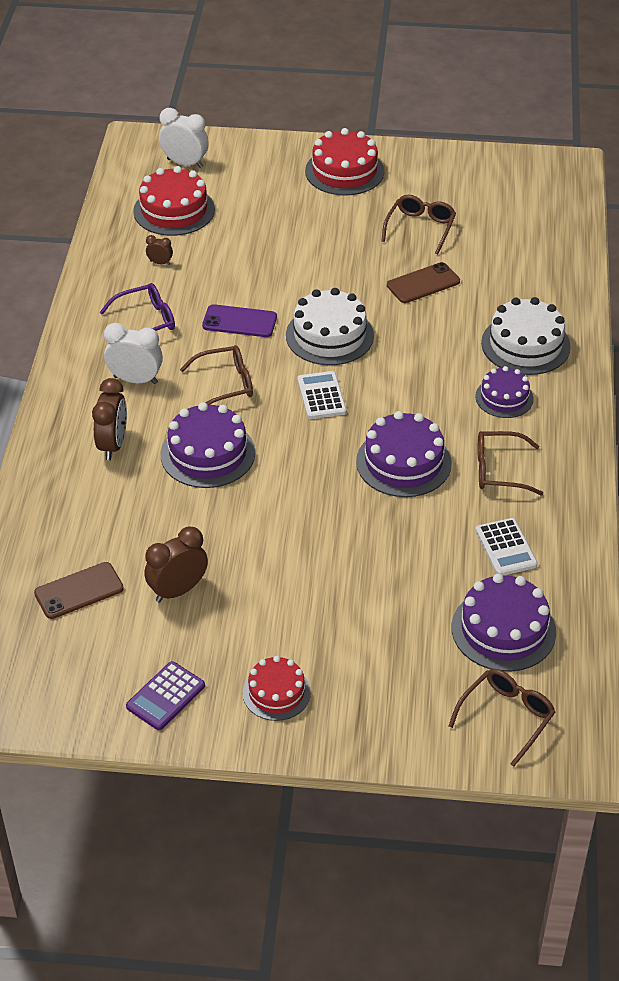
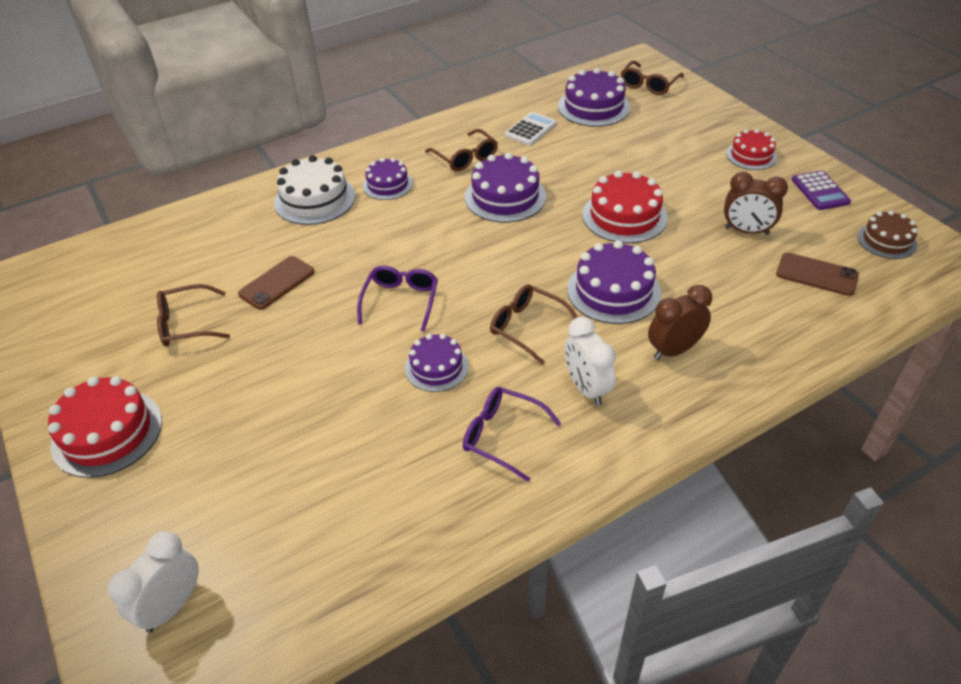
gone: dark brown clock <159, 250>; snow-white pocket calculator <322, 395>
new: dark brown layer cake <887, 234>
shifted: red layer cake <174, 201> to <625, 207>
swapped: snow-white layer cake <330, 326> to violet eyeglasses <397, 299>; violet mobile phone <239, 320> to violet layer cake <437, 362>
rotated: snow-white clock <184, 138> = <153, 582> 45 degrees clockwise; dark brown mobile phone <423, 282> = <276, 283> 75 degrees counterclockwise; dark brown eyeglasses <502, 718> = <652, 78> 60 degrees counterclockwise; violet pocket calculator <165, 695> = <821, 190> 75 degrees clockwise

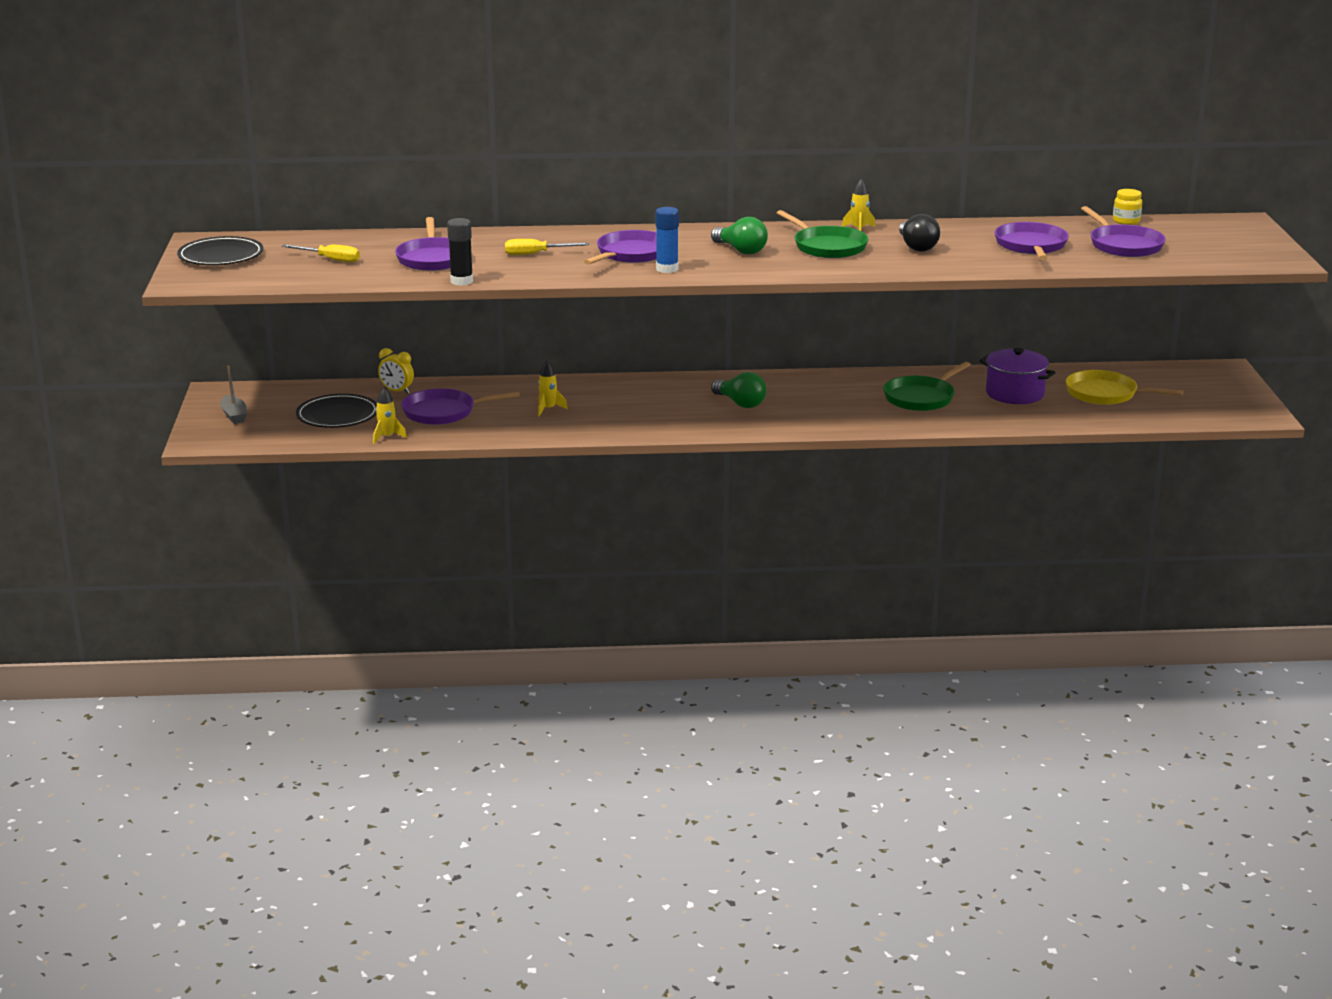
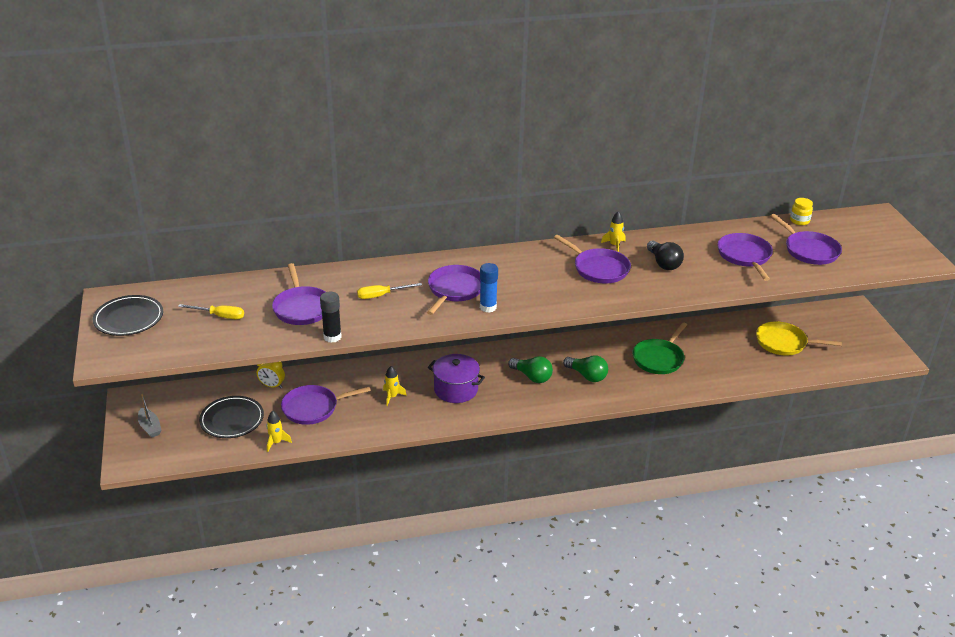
shifted: violet cooking pot <1017, 376> to <456, 378>; green lightbulb <739, 235> to <585, 368>
repainted: green skillet <822, 234> to violet skillet <592, 259>

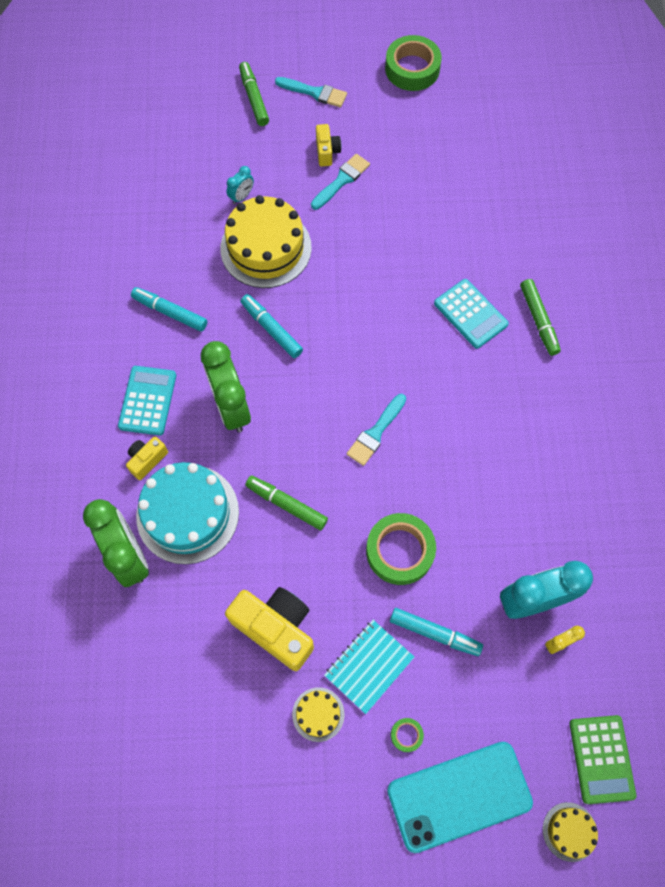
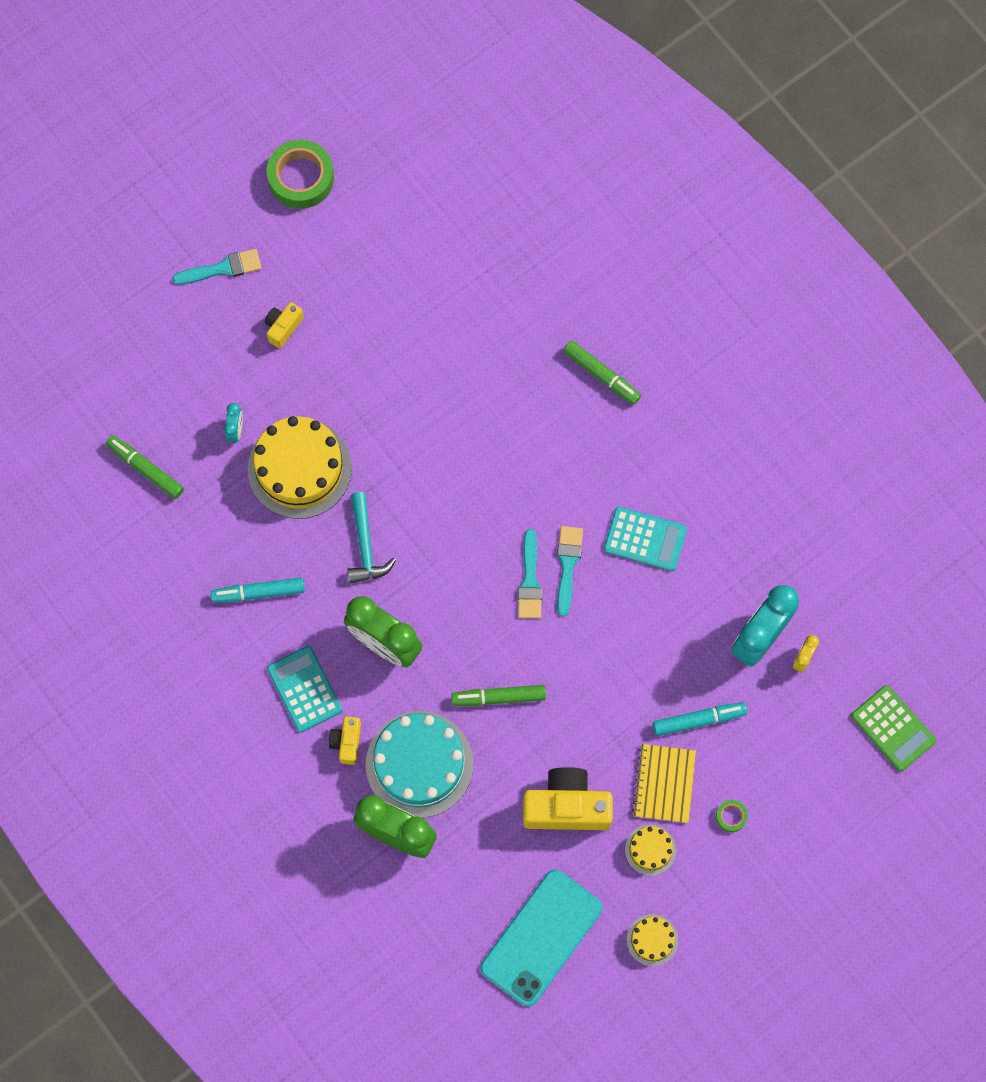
gone: green roll of tape <401, 549>
shifted: green marker pen <254, 94> to <145, 467>; aqua mobile phone <460, 797> to <541, 938>; aqua paint brush <340, 182> to <570, 571>; aqua pocket calculator <471, 314> to <645, 538>; golden layer cake <570, 832> to <652, 940>
swapped: aqua marker pen <271, 326> to aqua carpenter's hammer <371, 538>
repainted: aqua exercise book <369, 667> to golden exercise book <664, 783>
rotated: golden photo camera <328, 145> = <284, 325> 105 degrees counterclockwise

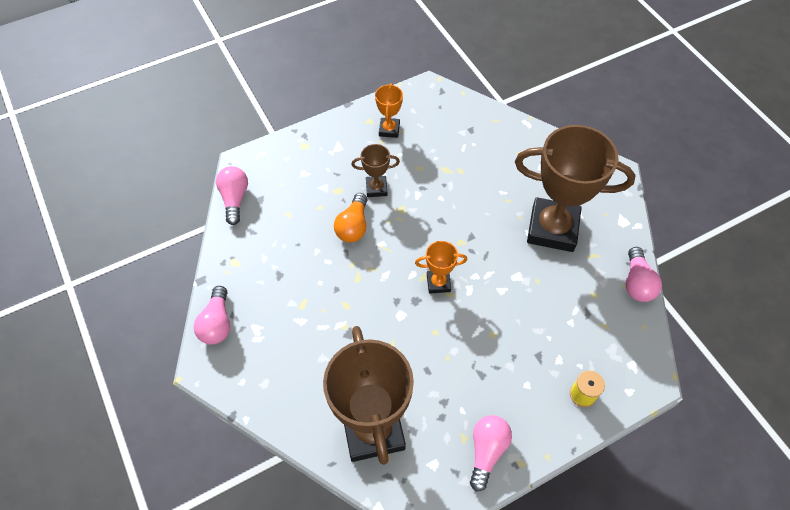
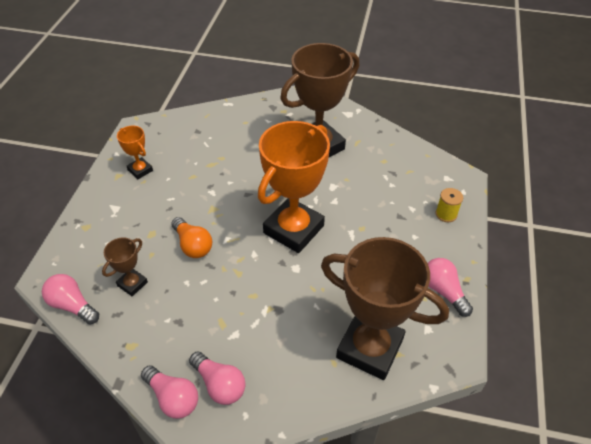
shifted: dark brown prize cup <375, 170> to <125, 266>; rose-pink lightbulb <644, 274> to <217, 378>
scaled: orange prize cup <441, 267> = <294, 187> x2.20

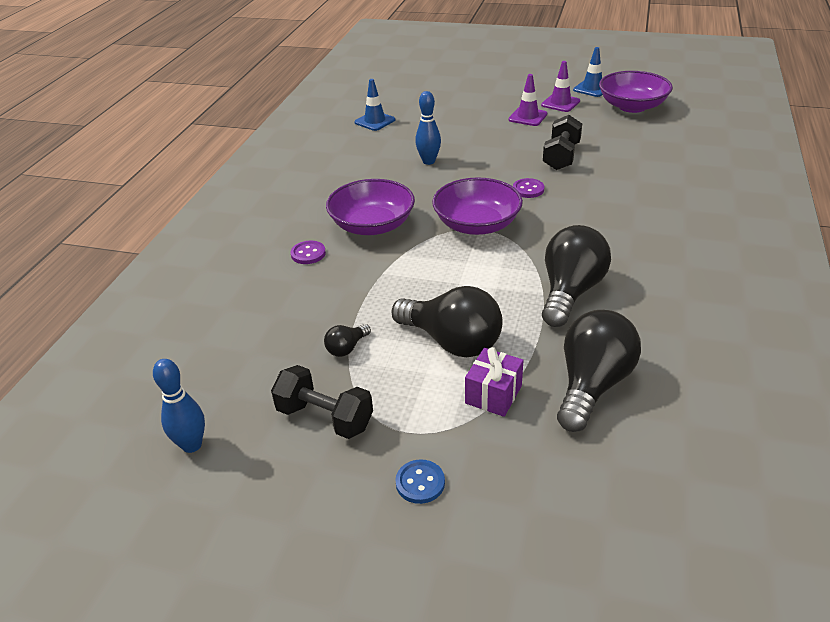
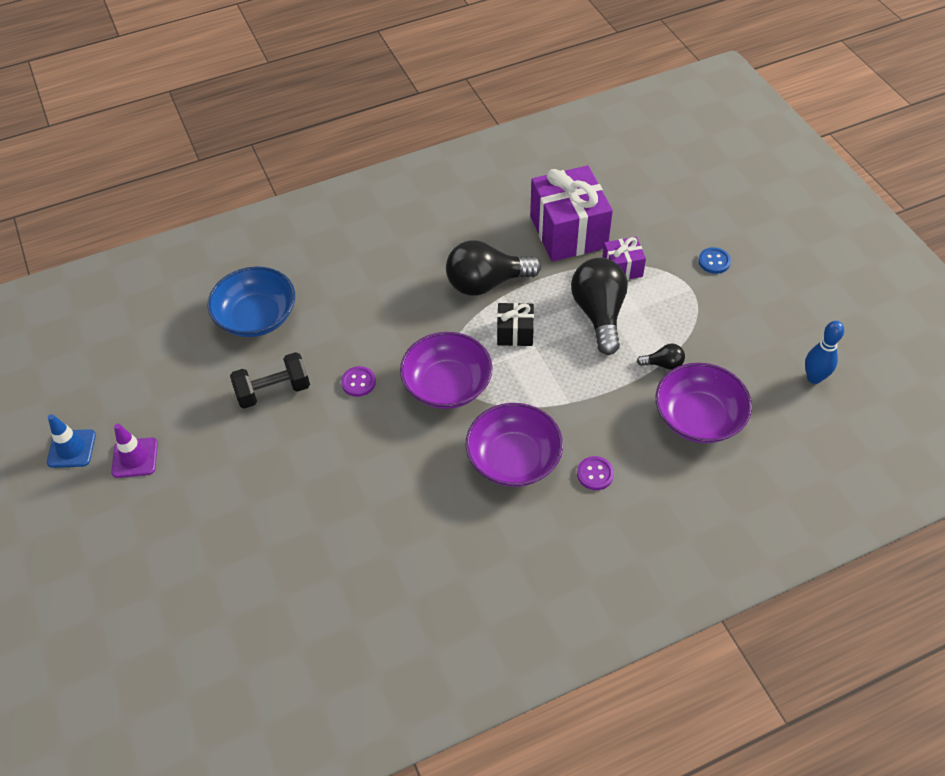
gone: black free weight <322, 402>; royal blue traffic cone <374, 105>; royal blue skittle <428, 128>; violet traffic cone <527, 100>
new: royal blue serving bowl <251, 302>; black present <515, 324>
shifted: violet serving bowl <636, 92> to <704, 403>
swapped: black lightbulb <599, 371> to violet present <571, 213>

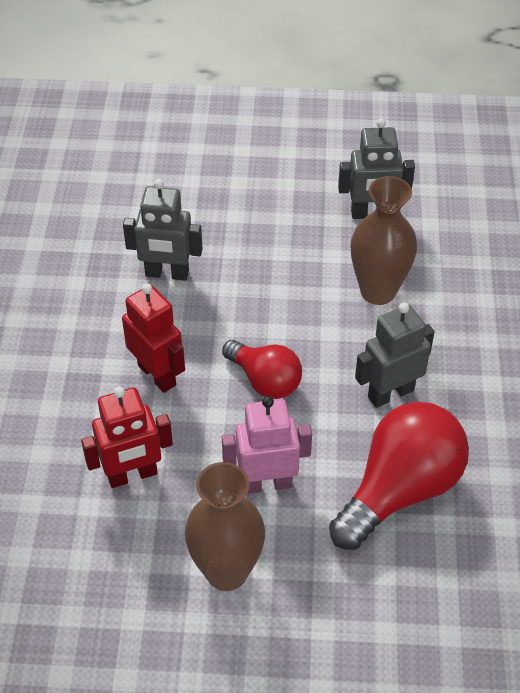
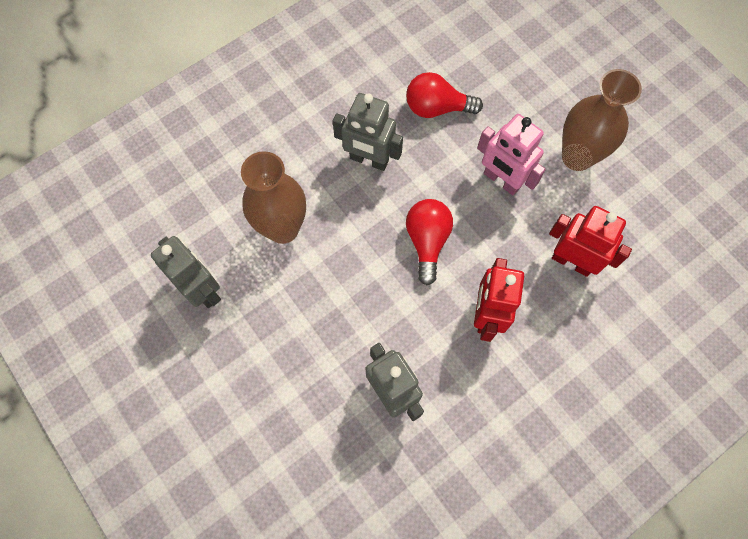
scaled: red lightbulb <399, 476> = <444, 95> x0.60

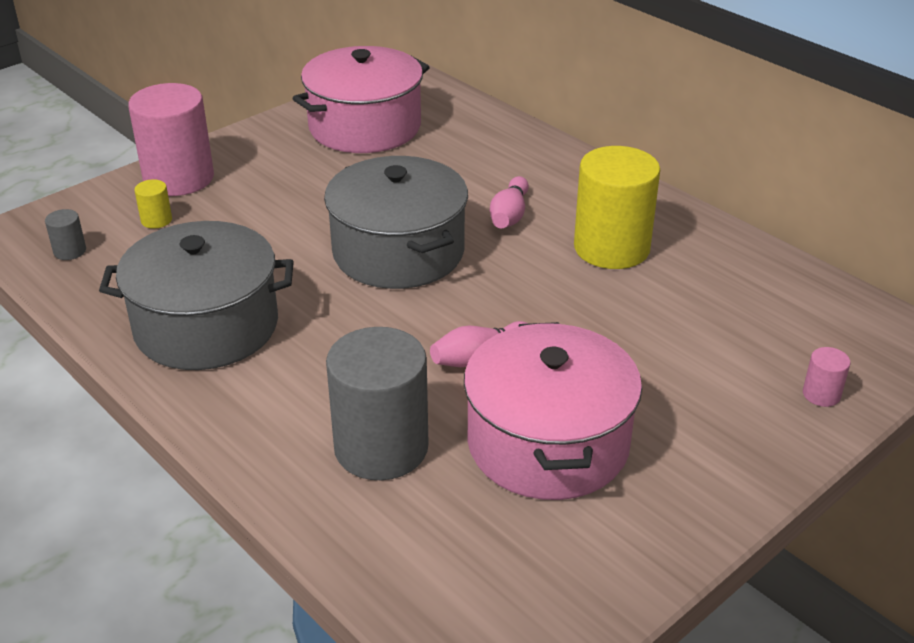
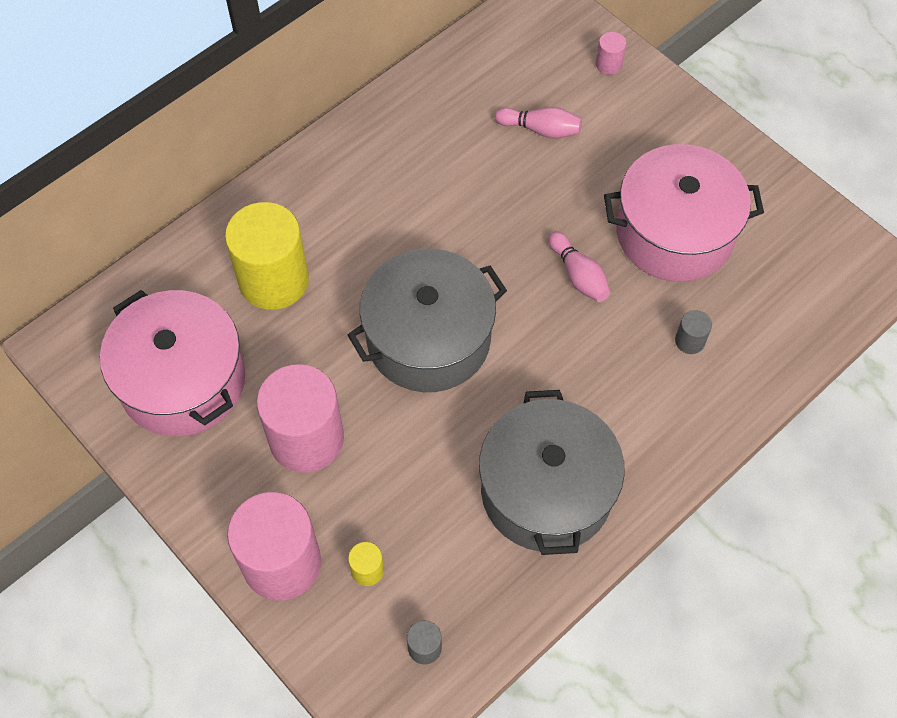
new: rose-pink cylinder <300, 418>
shifted: golden cylinder <617, 207> to <267, 256>; rose-pink skittle <509, 202> to <538, 123>
scaled: grey cylinder <377, 403> = <693, 332> x0.42

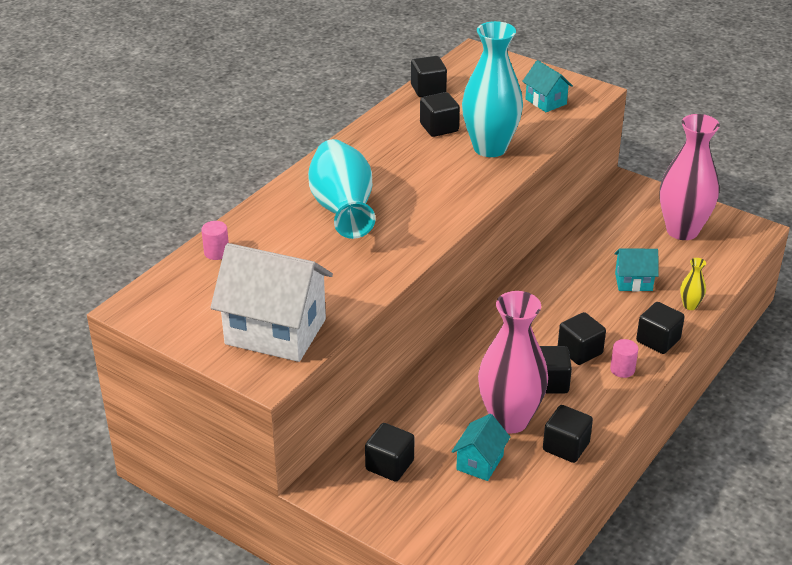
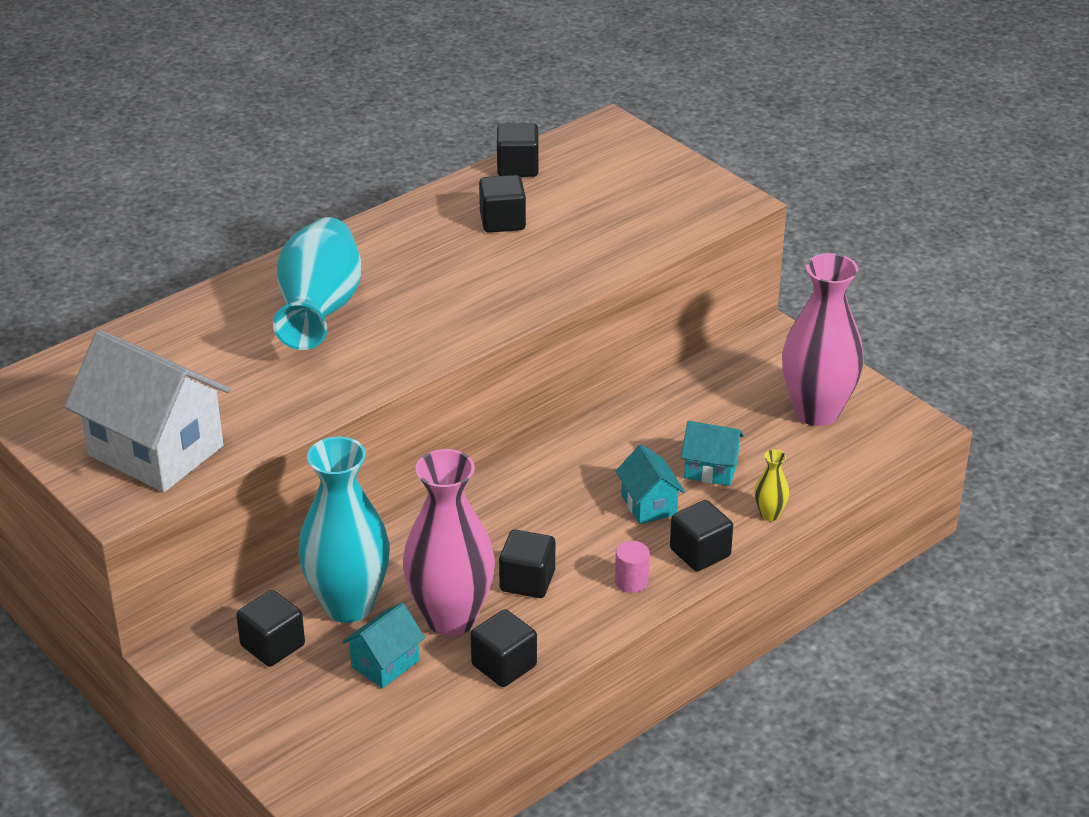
gone: rose-pink cylinder <215, 240>; black solid cube <582, 338>
shifted: aqua flower vase <492, 89> to <344, 530>; aqua house <547, 86> to <650, 484>

